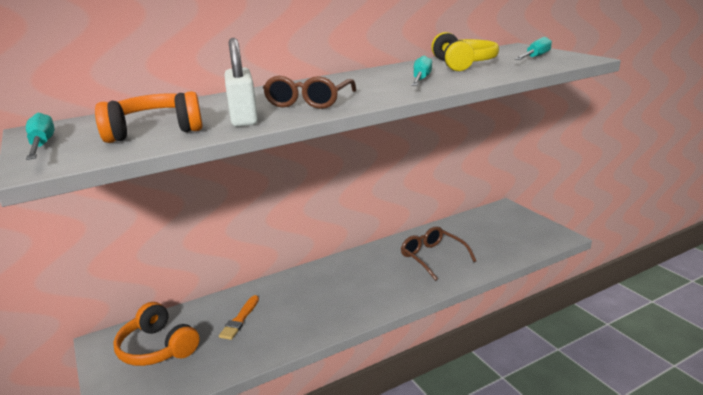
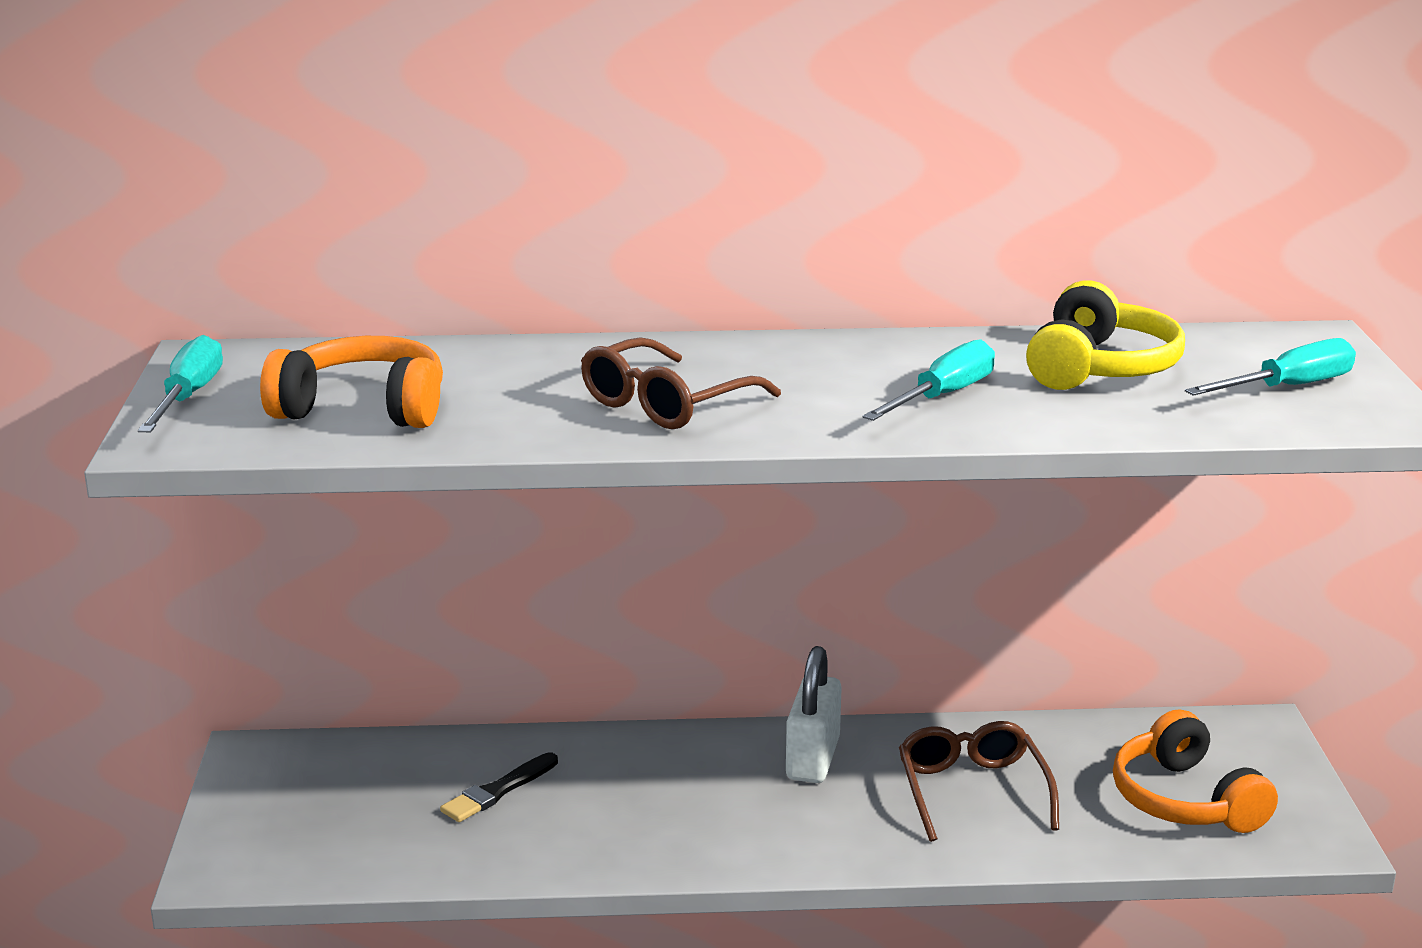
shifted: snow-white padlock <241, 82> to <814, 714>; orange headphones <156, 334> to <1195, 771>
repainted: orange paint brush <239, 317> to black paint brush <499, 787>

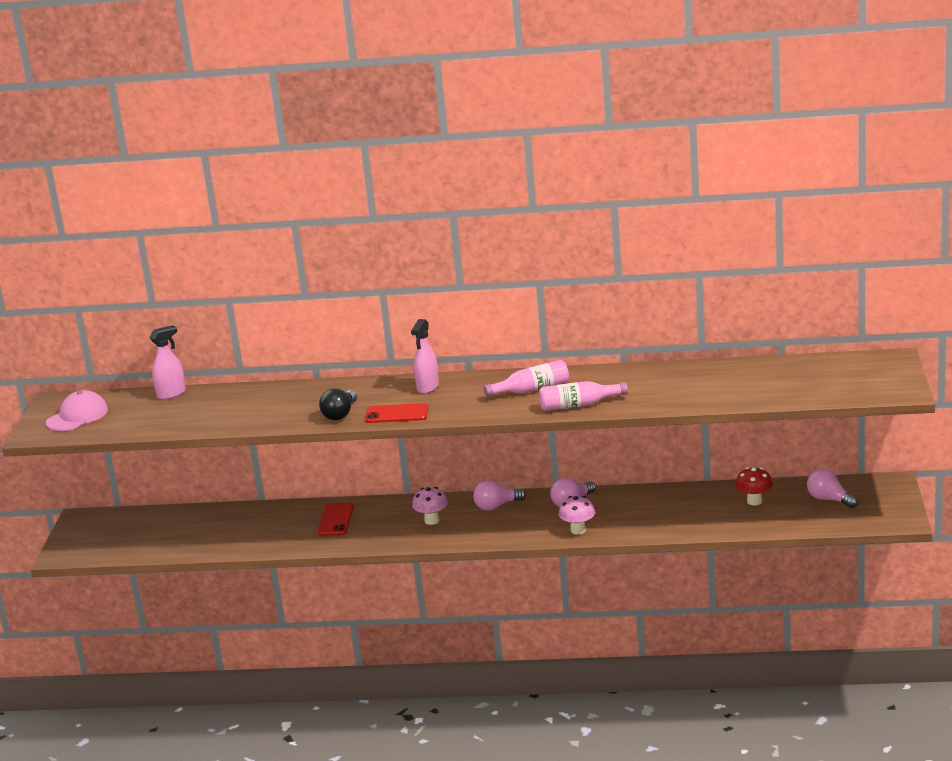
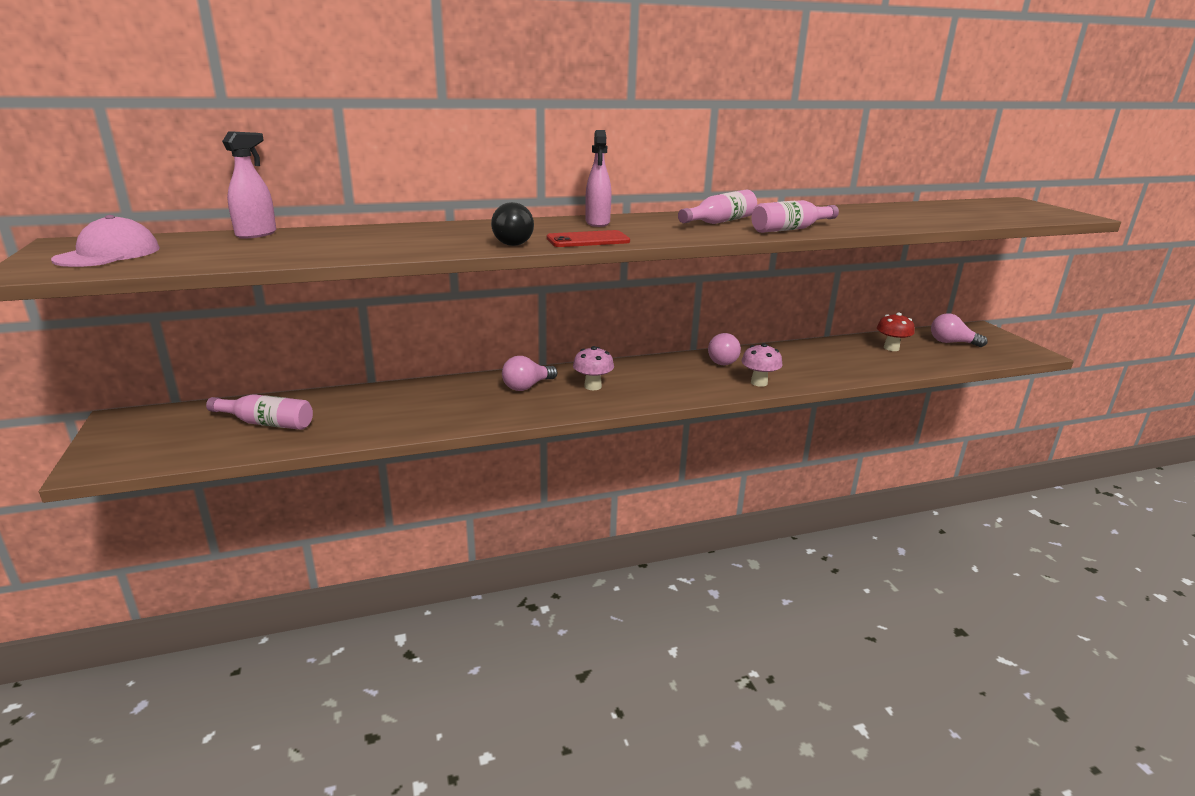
gone: red mobile phone <336, 519>
new: rose-pink flask <259, 412>
shifted: rose-pink lightbulb <499, 495> to <529, 373>

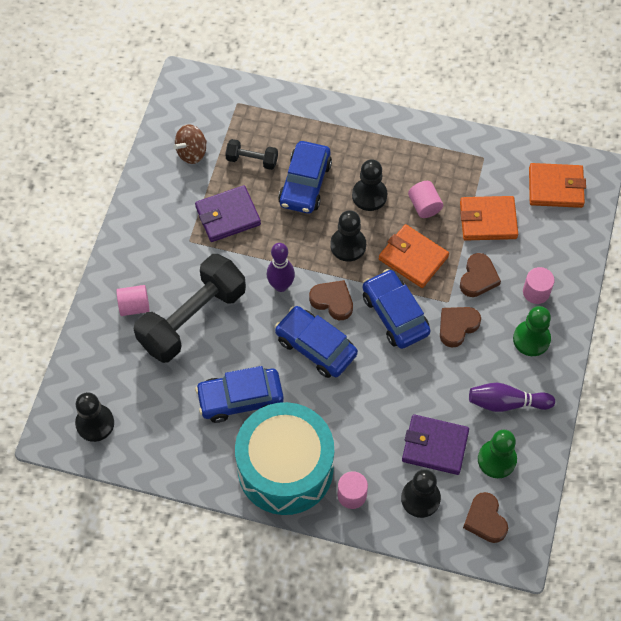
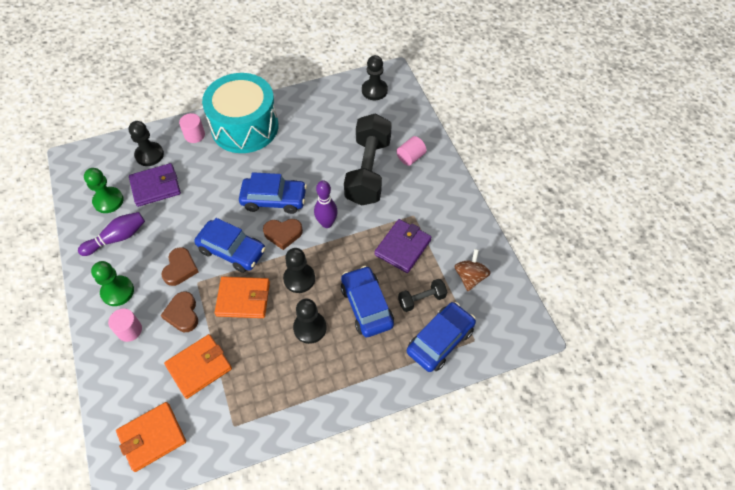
gone: rose-pink cylinder <425, 199>; dark brown heart shape <485, 517>
shifted: royal blue toy car <239, 394> to <441, 337>

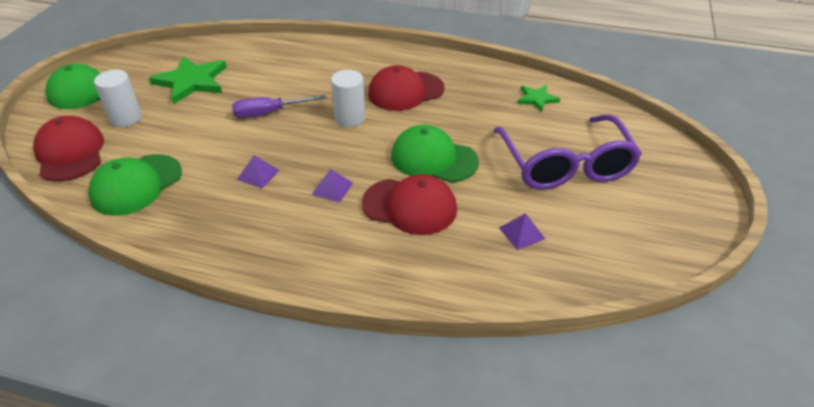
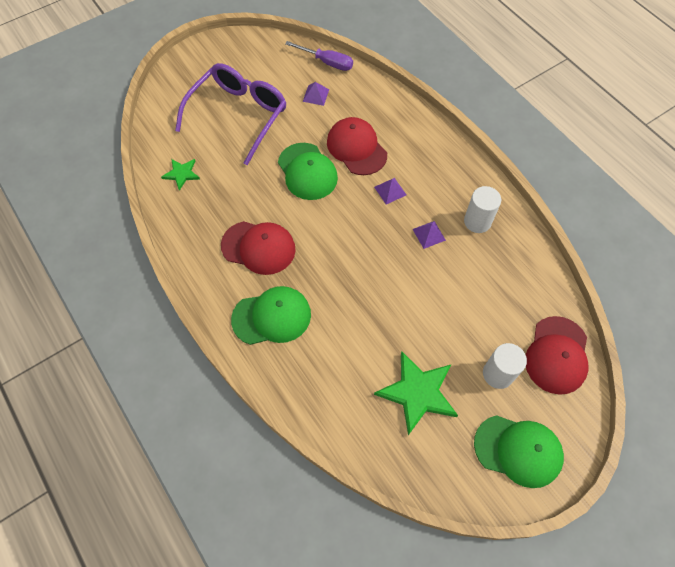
shifted: green cap <135, 185> to <271, 315>; violet screwdriver <279, 106> to <319, 56>; snow-white cylinder <348, 98> to <482, 209>

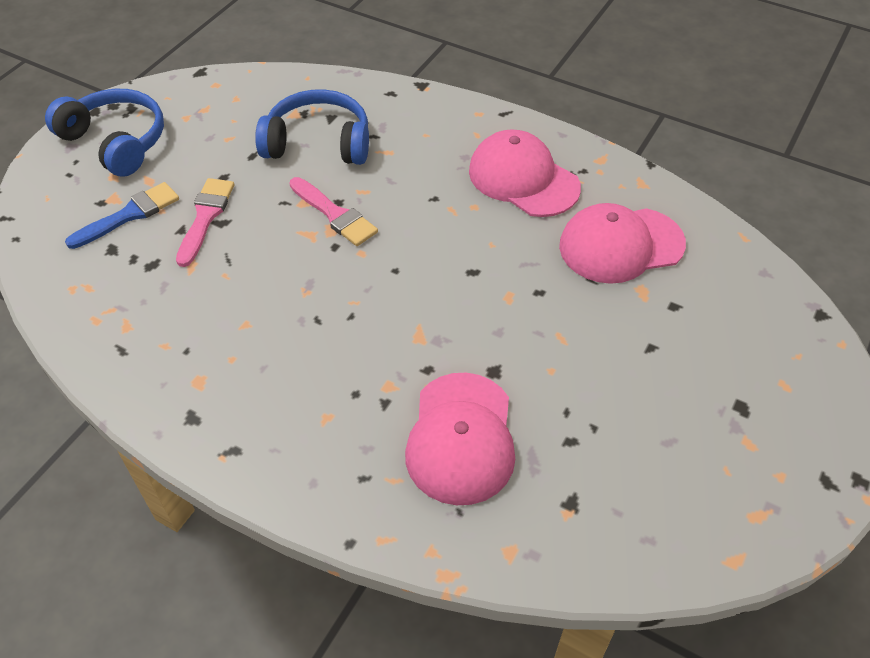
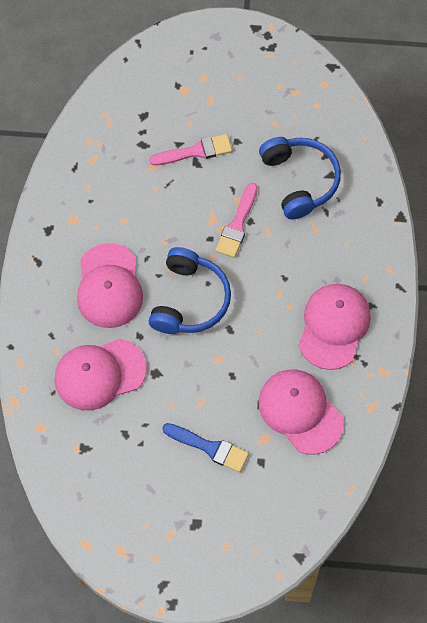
new: rose-pink cap <110, 285>
shifted: royal blue headphones <104, 133> to <190, 290>; royal blue paint brush <122, 215> to <205, 447>

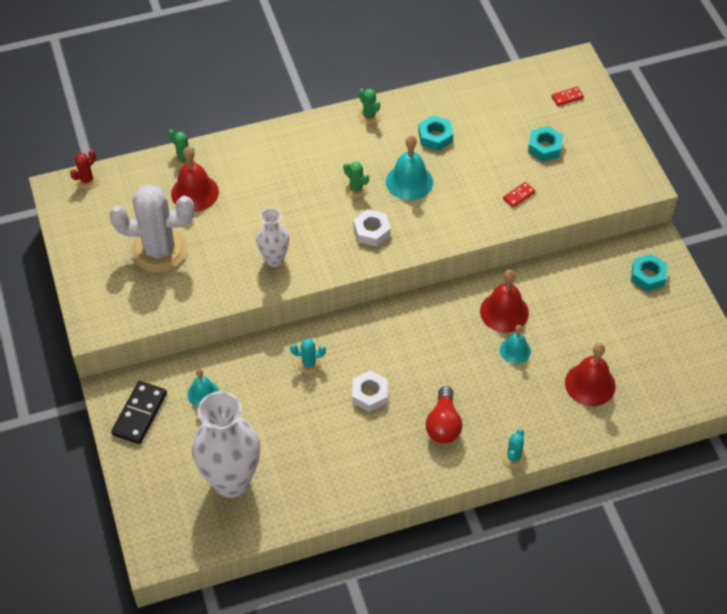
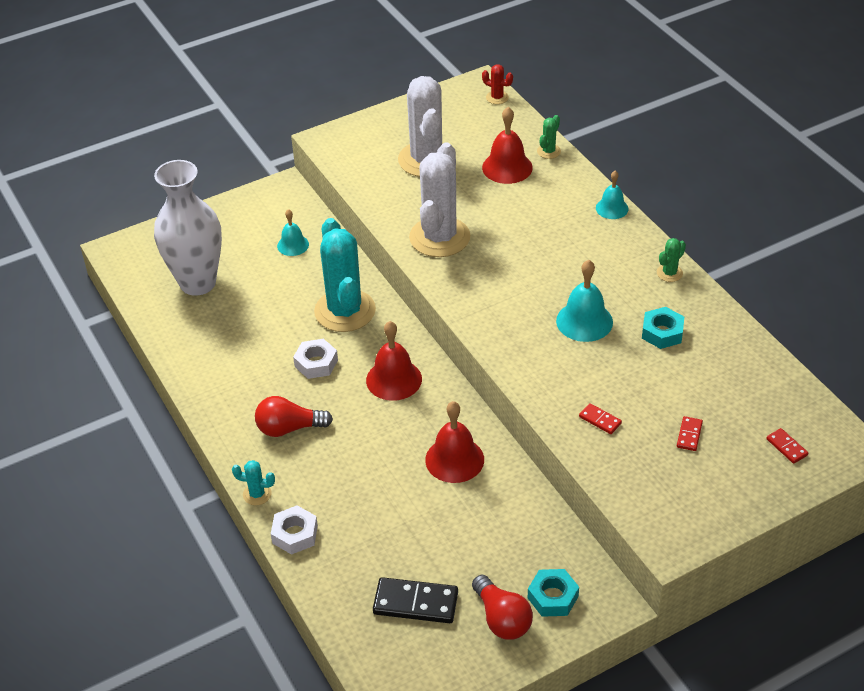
gone: green cactus <356, 180>
new: red lightbulb <502, 607>
shifted: snow-white hexagon nut <372, 228> to <294, 530>; red school bell <590, 374> to <394, 361>; black domino <139, 412> to <415, 600>; aqua school bell <515, 344> to <612, 195>
swapped: snow-white flower vase <272, 237> to snow-white cactus <439, 199>; aqua hexagon nut <545, 144> to red domino <690, 433>
scaled: aqua cactus <308, 355> = <345, 275> x2.40

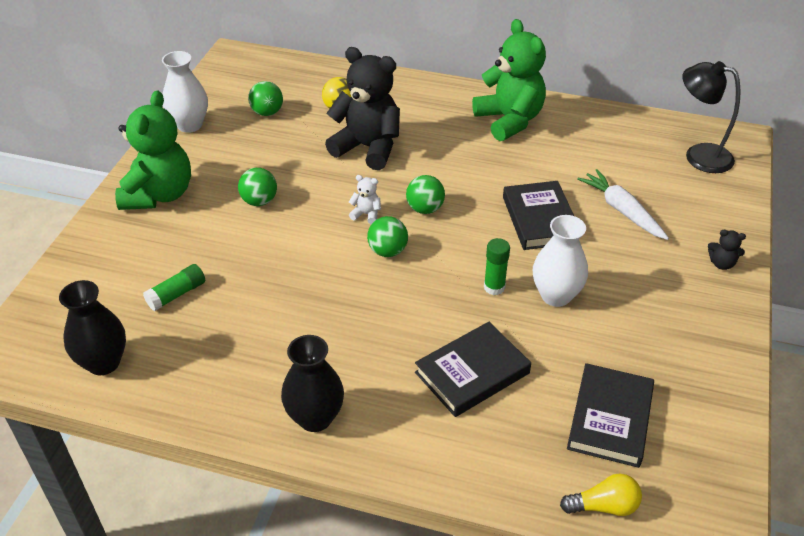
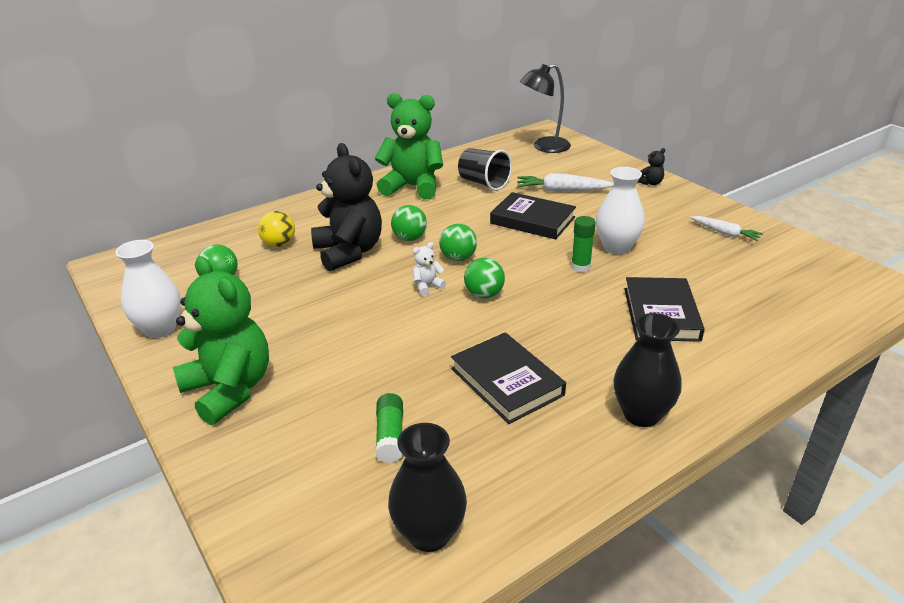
gone: golden lightbulb <601, 494>
new: black tumbler <485, 169>; snow-white toy carrot <726, 228>
shifted: green sphere <257, 187> to <409, 223>; black book <610, 415> to <508, 378>
rotated: black stuffed bear <362, 108> = <346, 207> 90 degrees clockwise

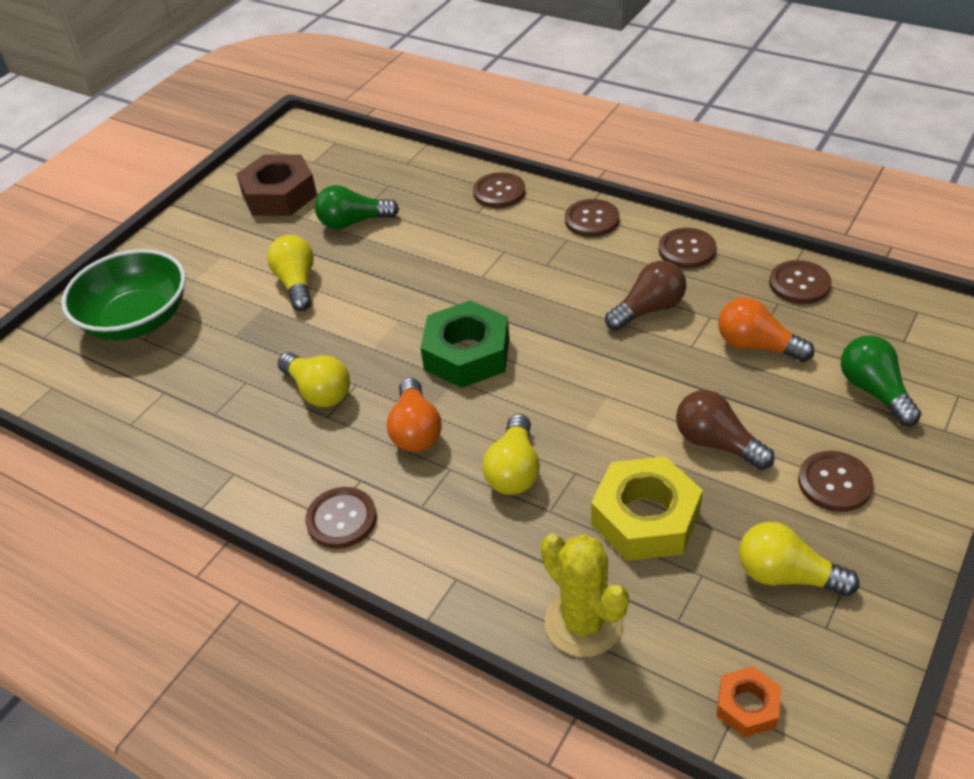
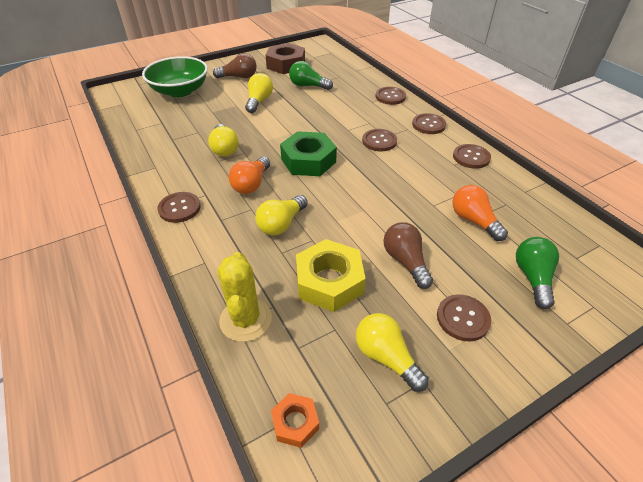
shifted: dark brown lightbulb <645, 296> to <235, 66>; dark brown button <800, 282> to <379, 140>

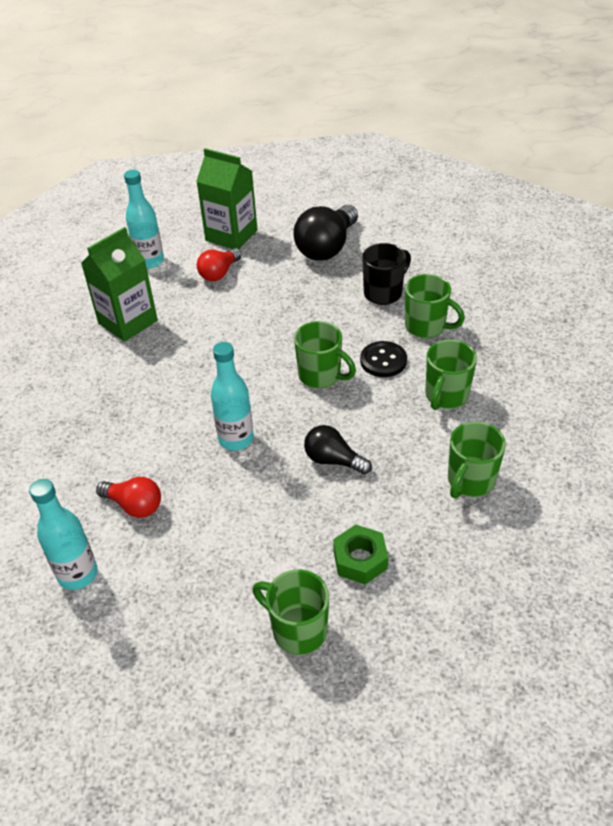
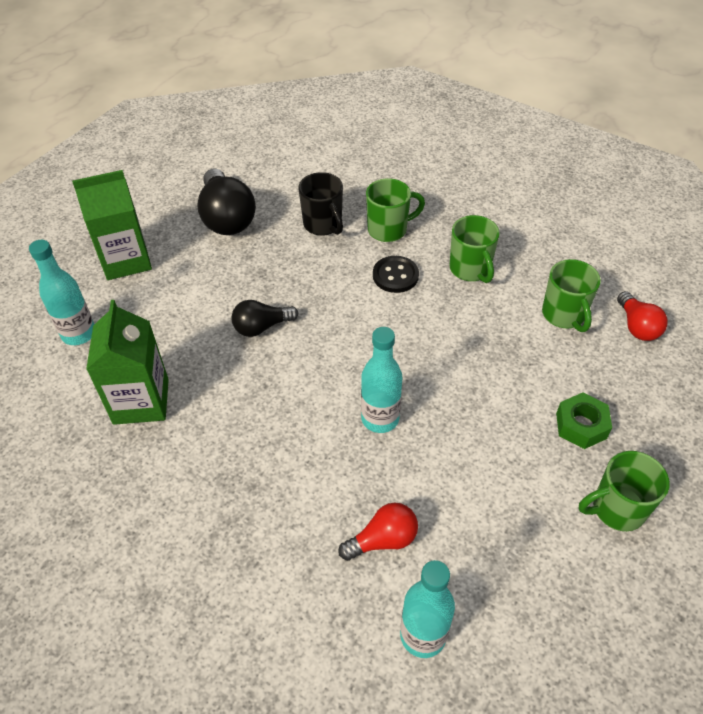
gone: green tea mug <325, 354>
shifted: black lightbulb <338, 450> to <264, 318>; red lightbulb <219, 264> to <642, 316>
rotated: black tea mug <386, 274> = <320, 204> 150 degrees clockwise

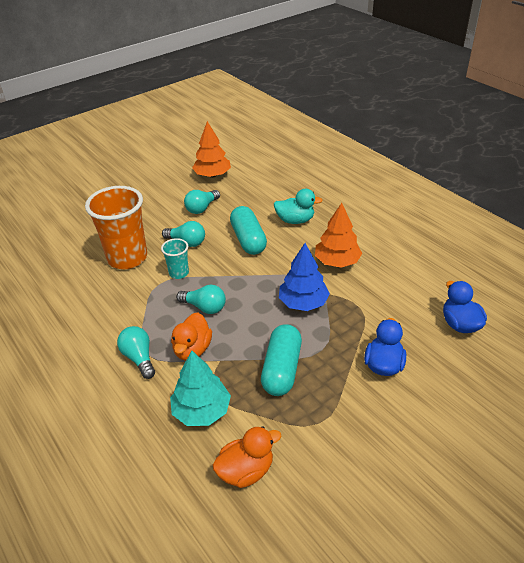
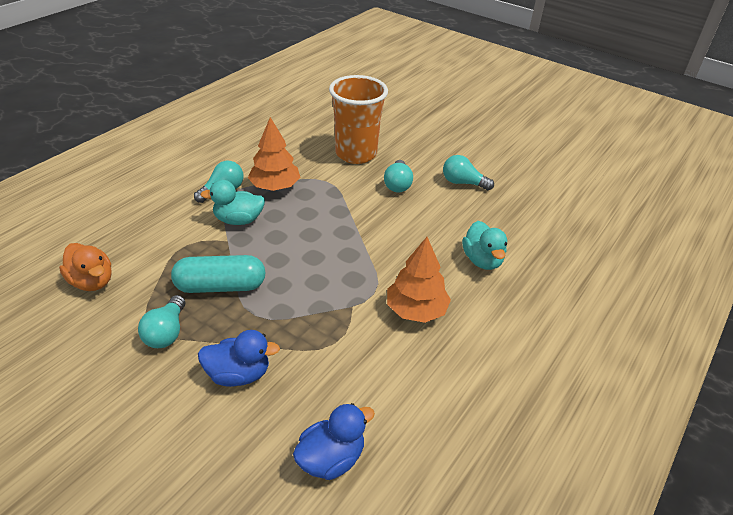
gone: aqua tumbler <175, 258>; aqua toy tree <200, 388>; aqua capsule <248, 230>; royal blue toy tree <304, 277>
shifted: aqua lightbulb <201, 299> to <161, 321>; orange toy tree <211, 149> to <274, 154>
repainted: orange rubber duck <191, 336> to aqua rubber duck <232, 202>

